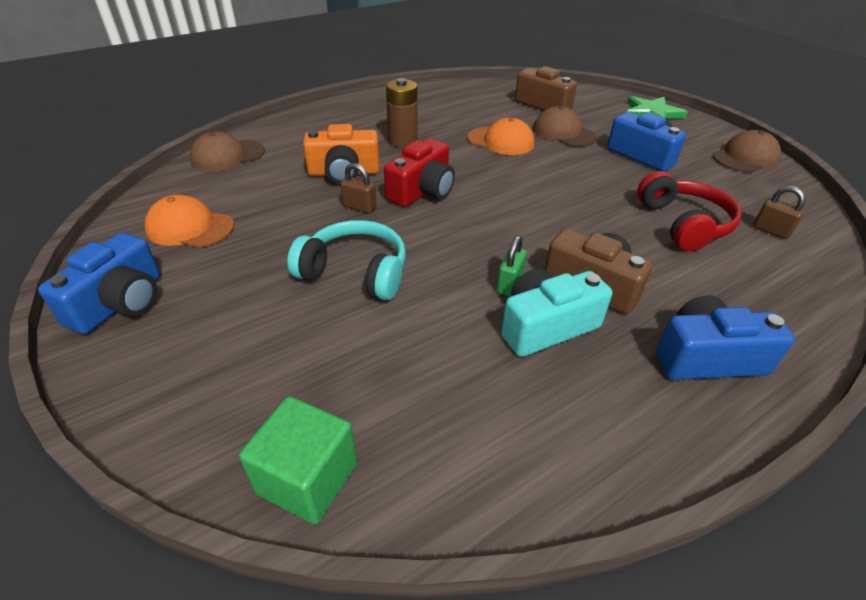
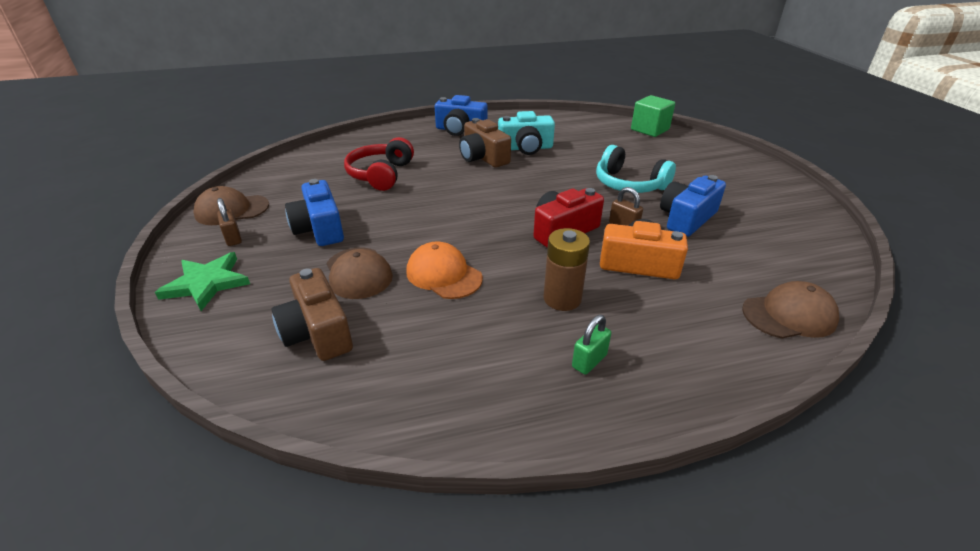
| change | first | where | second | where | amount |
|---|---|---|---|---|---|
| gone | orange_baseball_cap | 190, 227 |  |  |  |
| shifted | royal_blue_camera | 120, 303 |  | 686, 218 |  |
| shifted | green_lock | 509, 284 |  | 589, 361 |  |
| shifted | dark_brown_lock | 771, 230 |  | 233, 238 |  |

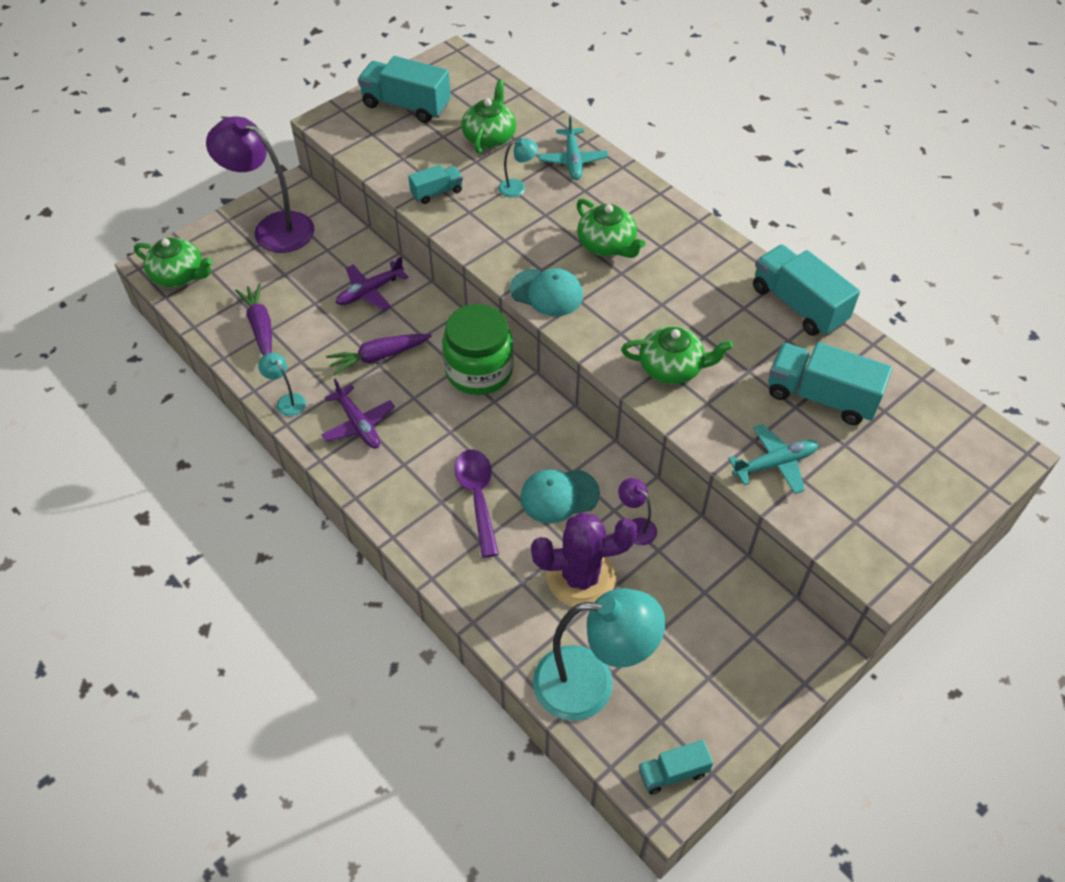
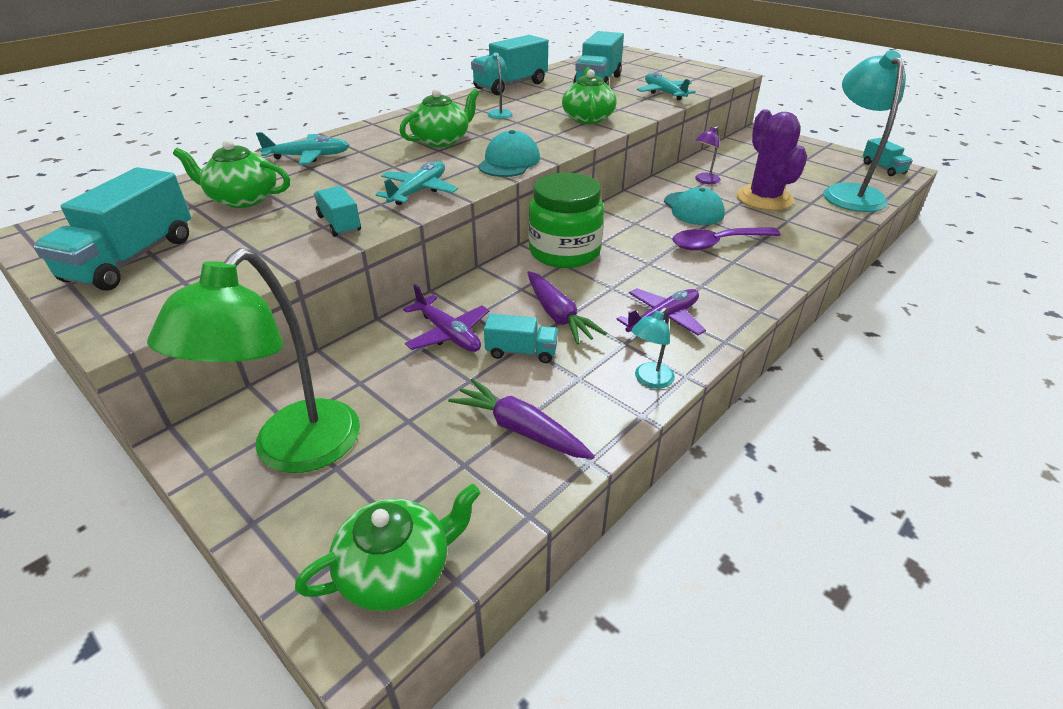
| change | first | where | second | where | amount |
|---|---|---|---|---|---|
| new |  |  | aqua_plane | 418, 191 |  |
| new |  |  | aqua_truck | 521, 352 |  |
| shifted | aqua_lamp | 517, 187 |  | 498, 113 |  |
| repainted | purple_lamp | 273, 228 | green_lamp | 294, 451 |  |
| rotated | green_tea_pot | 179, 275 |  | 397, 570 | 45 degrees clockwise |
| rotated | purple_toy_carrot | 260, 326 |  | 520, 429 | 60 degrees clockwise |

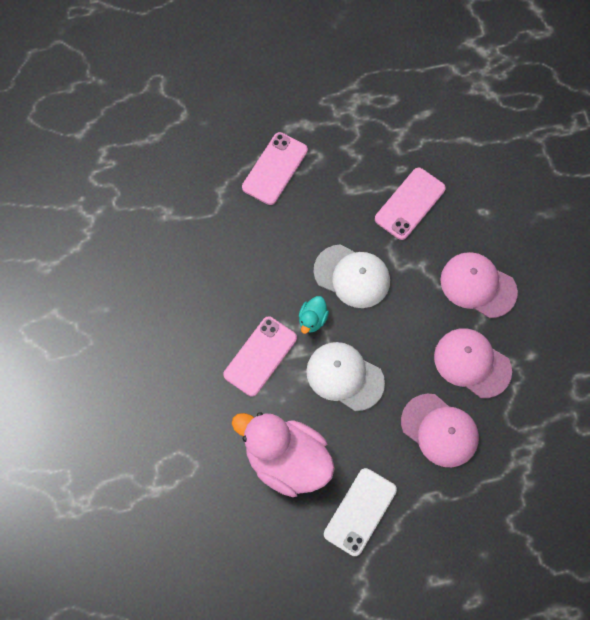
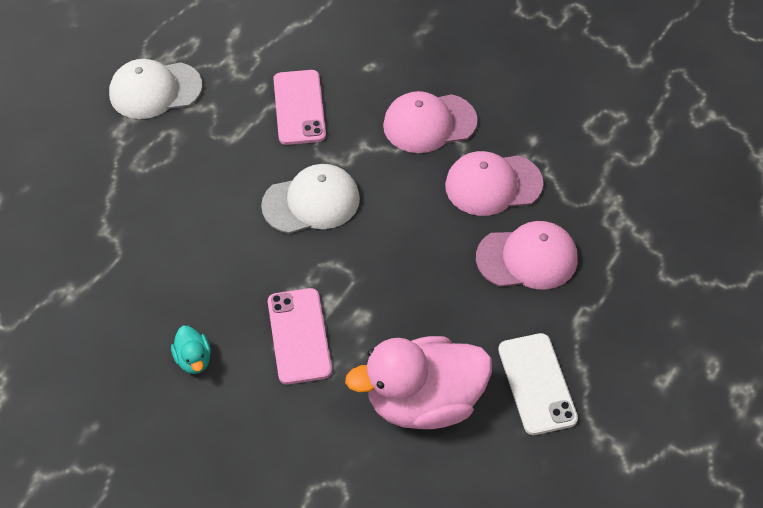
| change | first | where | second | where | amount |
|---|---|---|---|---|---|
| gone | rosy_mobile_phone | 275, 169 |  |  |  |
| shifted | aqua_rubber_duck | 312, 319 |  | 193, 359 |  |
| shifted | snow-white_baseball_cap | 344, 377 |  | 155, 90 |  |

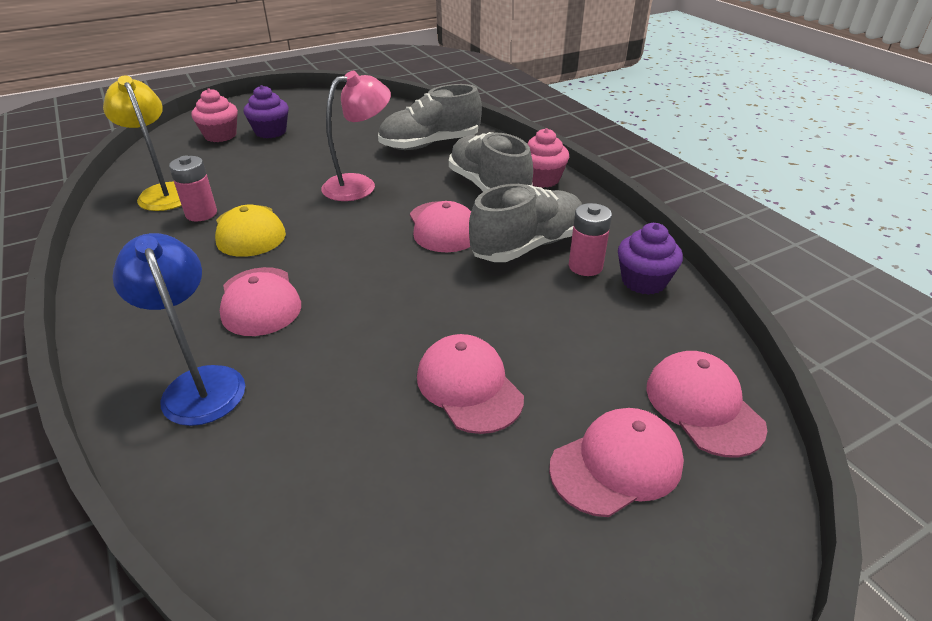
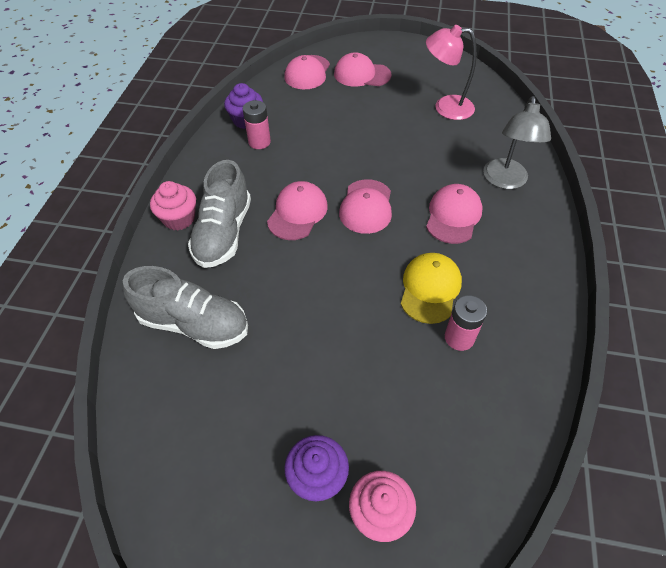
| change | first | where | second | where | amount |
|---|---|---|---|---|---|
| gone | yellow_lamp | 164, 192 |  |  |  |
| gone | gray_shoe | 527, 246 |  |  |  |
| shifted | rosy_lamp | 359, 185 |  | 445, 107 |  |
| shifted | rosy_baseball_cap | 469, 387 |  | 366, 207 |  |
| repainted | royal_blue_lamp | 200, 383 | gray_lamp | 505, 181 |  |

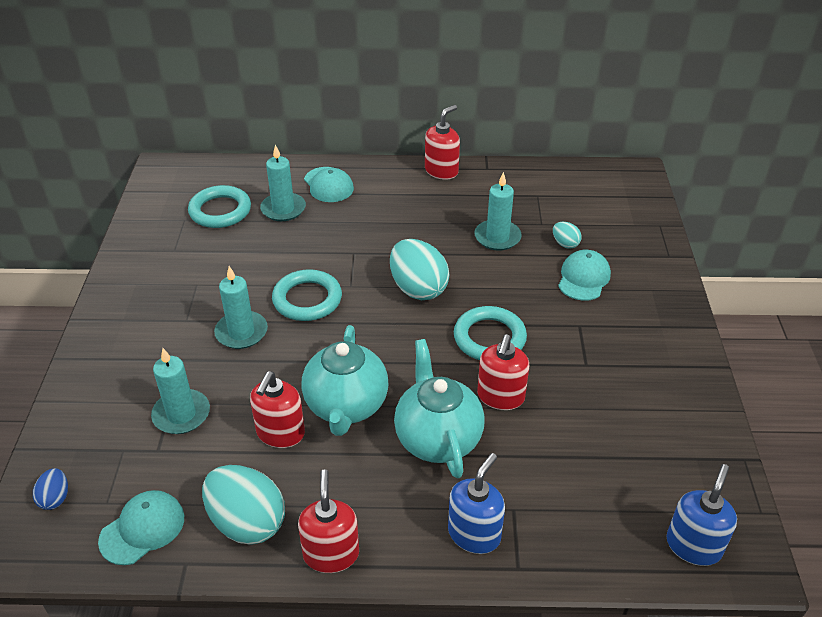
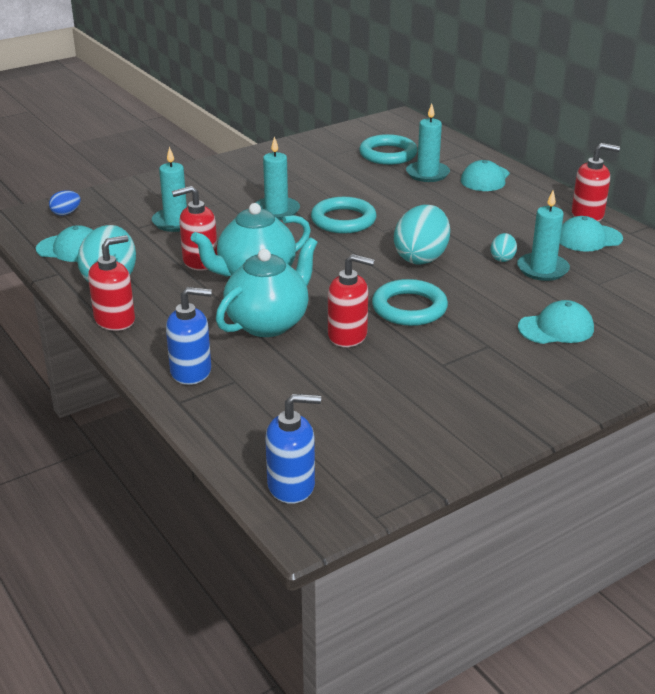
| change | first | where | second | where | amount |
|---|---|---|---|---|---|
| new |  |  | aqua_baseball_cap | 588, 238 |  |
| shifted | aqua_egg_shape | 565, 244 |  | 502, 258 |  |
| rotated | crimson_pump_bottle | 500, 397 |  | 348, 335 | 150 degrees counterclockwise |

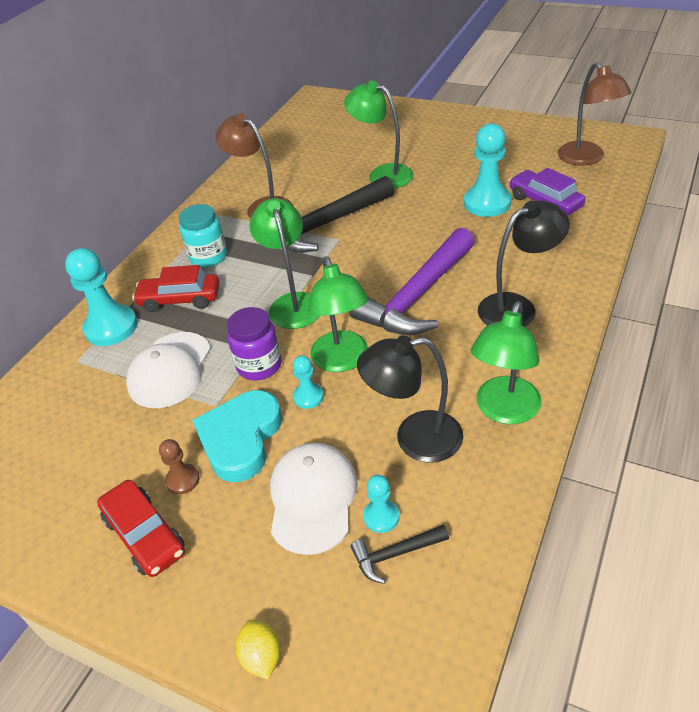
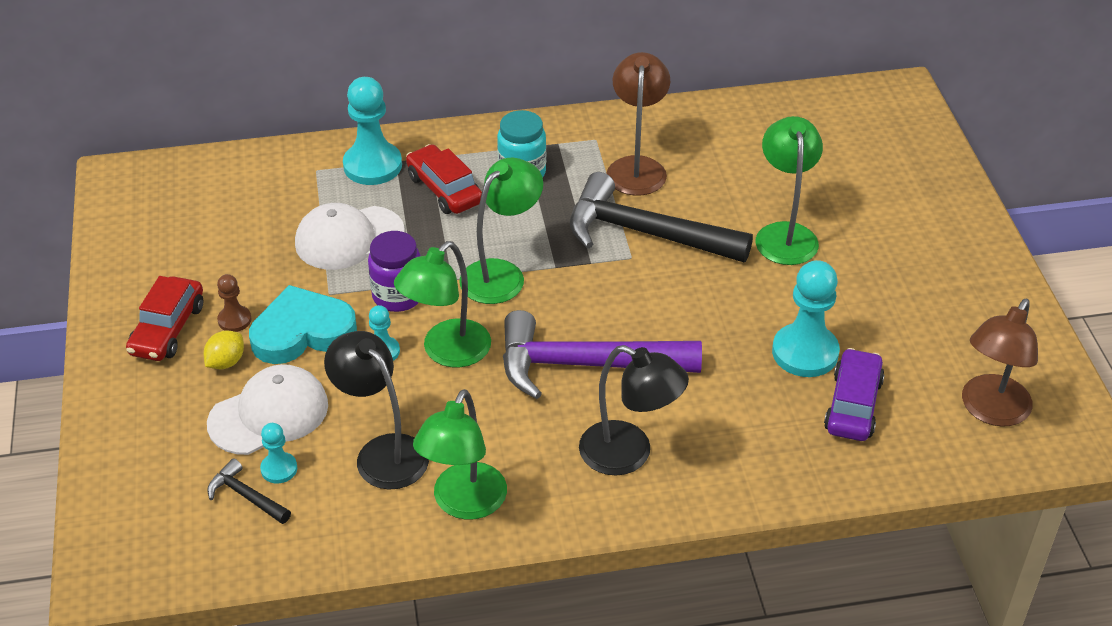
| change | first | where | second | where | amount |
|---|---|---|---|---|---|
| shifted | yellow_toy_lemon | 262, 657 |  | 226, 362 |  |
| rotated | green_lamp | 504, 411 |  | 464, 504 | 60 degrees counterclockwise |

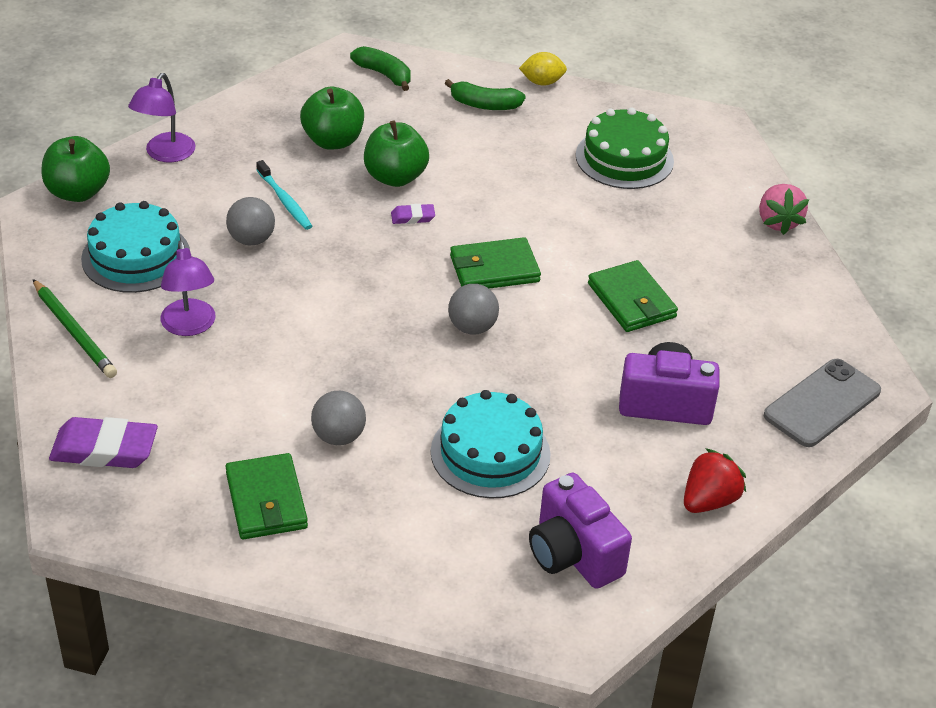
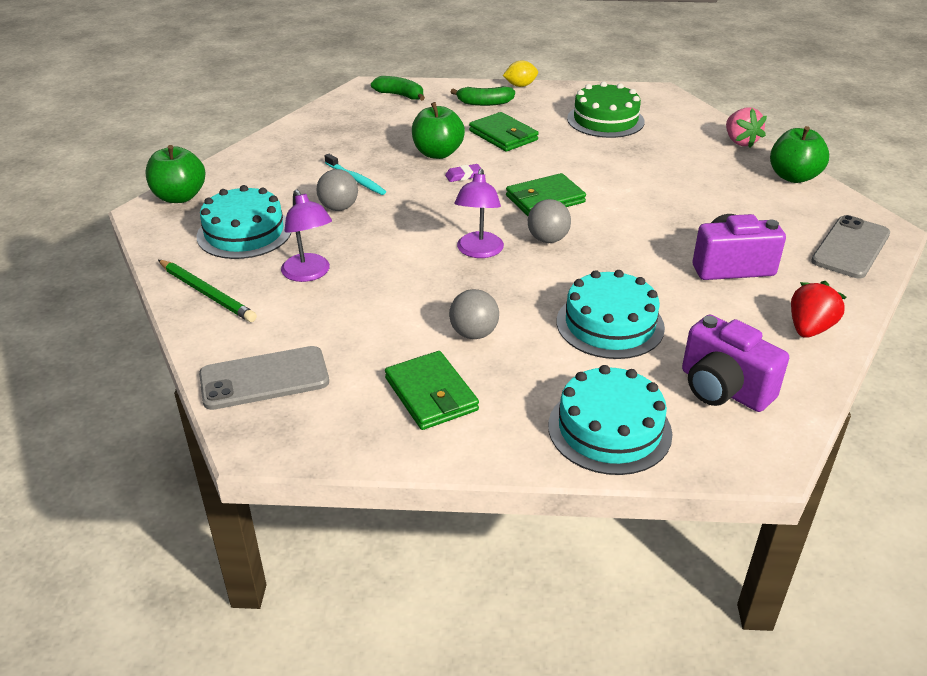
| change | first | where | second | where | amount |
|---|---|---|---|---|---|
| new |  |  | aqua_gateau | 609, 429 |  |
| shifted | purple_lamp | 165, 154 |  | 478, 251 |  |
| shifted | green_apple_fruit | 333, 141 |  | 793, 177 |  |
| shifted | green_billfold | 631, 300 |  | 503, 135 |  |
| swapped | purple_eraser | 104, 449 | gray_mobile_phone | 264, 378 |  |

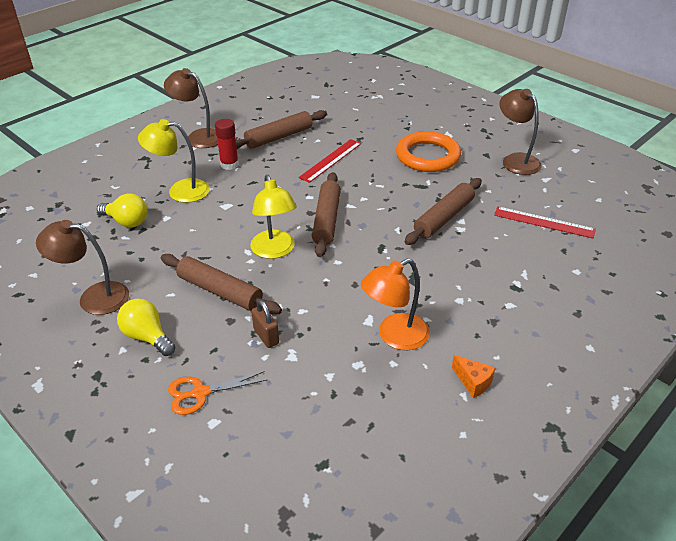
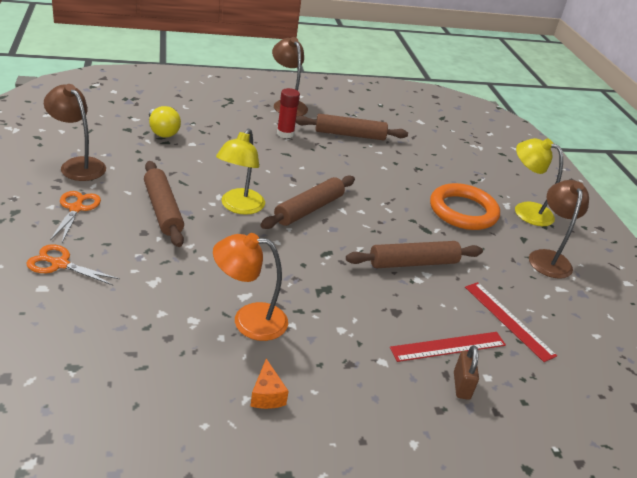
| change | first | where | second | where | amount |
|---|---|---|---|---|---|
| shifted | yellow_lamp | 180, 191 |  | 525, 210 |  |
| shifted | dark_brown_lock | 266, 336 |  | 461, 385 |  |
| shifted | crimson_straightedge | 330, 160 |  | 448, 346 |  |
| swapped | yellow_light_bulb | 147, 337 | orange_shears | 76, 208 |  |

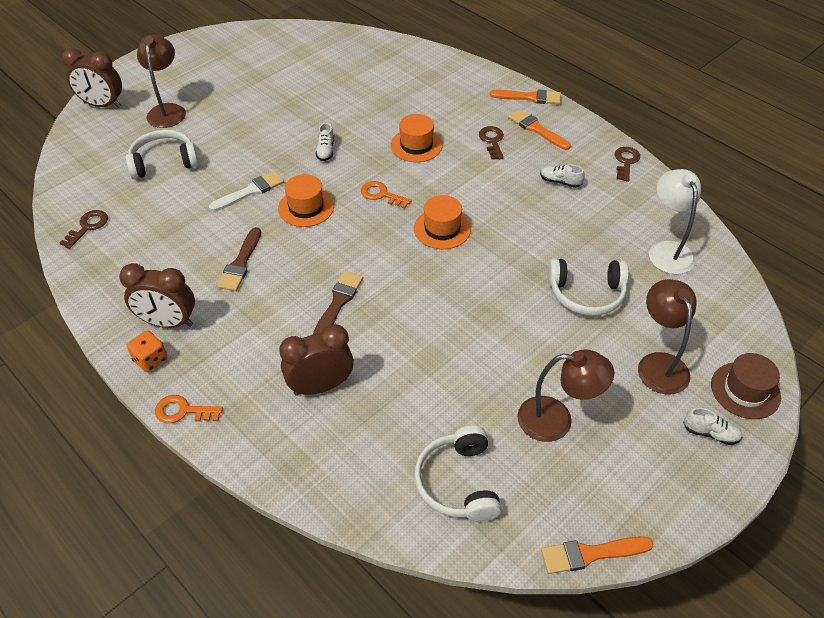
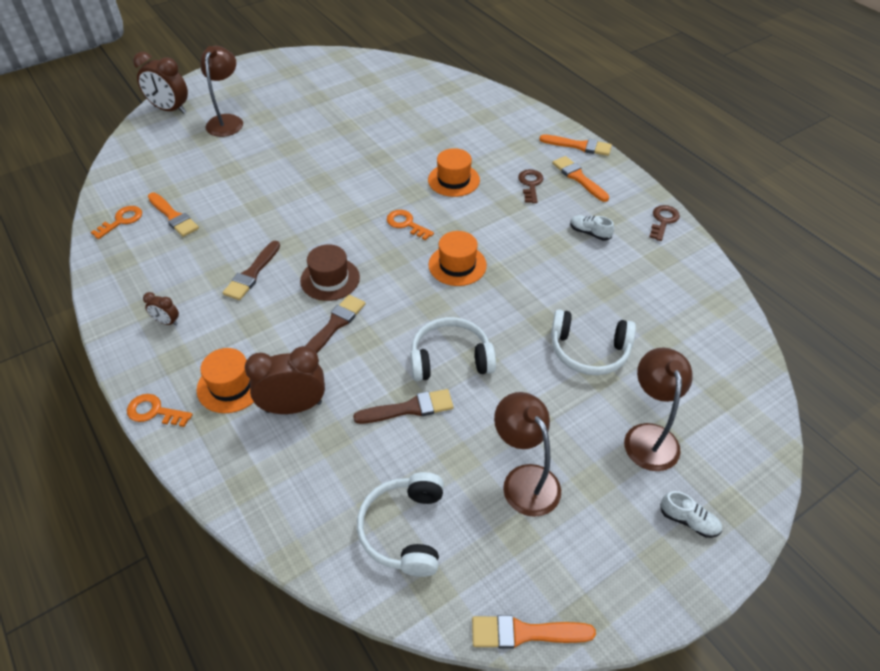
| change | first | where | second | where | amount |
|---|---|---|---|---|---|
| gone | orange_die | 150, 360 |  |  |  |
| gone | snow-white_paintbrush | 250, 191 |  |  |  |
| gone | snow-white_shoe | 325, 150 |  |  |  |
| gone | snow-white_lamp | 667, 250 |  |  |  |
| new |  |  | orange_paintbrush | 173, 216 |  |
| new |  |  | dark_brown_paintbrush | 409, 408 |  |
| shifted | snow-white_headset | 164, 162 |  | 450, 358 |  |
| shifted | orange_top_hat | 306, 207 |  | 231, 385 |  |
| shifted | dark_brown_top_hat | 745, 390 |  | 330, 279 |  |
| repainted | dark_brown_door_key | 88, 227 | orange_door_key | 121, 221 |  |
| rotated | dark_brown_lamp | 556, 420 |  | 524, 479 | 135 degrees counterclockwise |
| scaled | dark_brown_alarm_clock | 168, 322 |  | 167, 322 | x0.49 |

